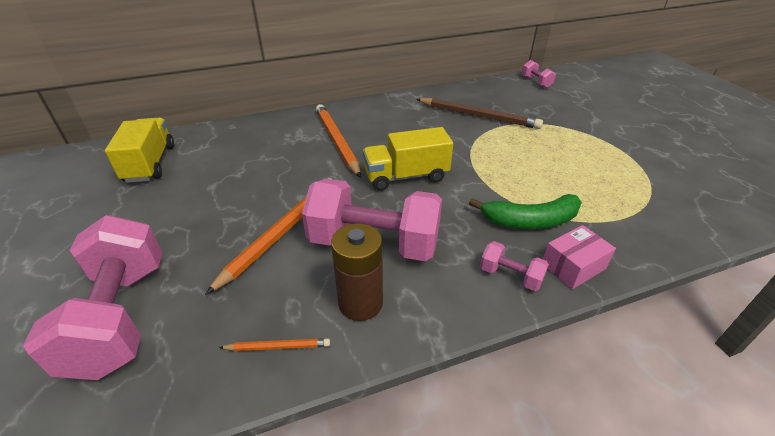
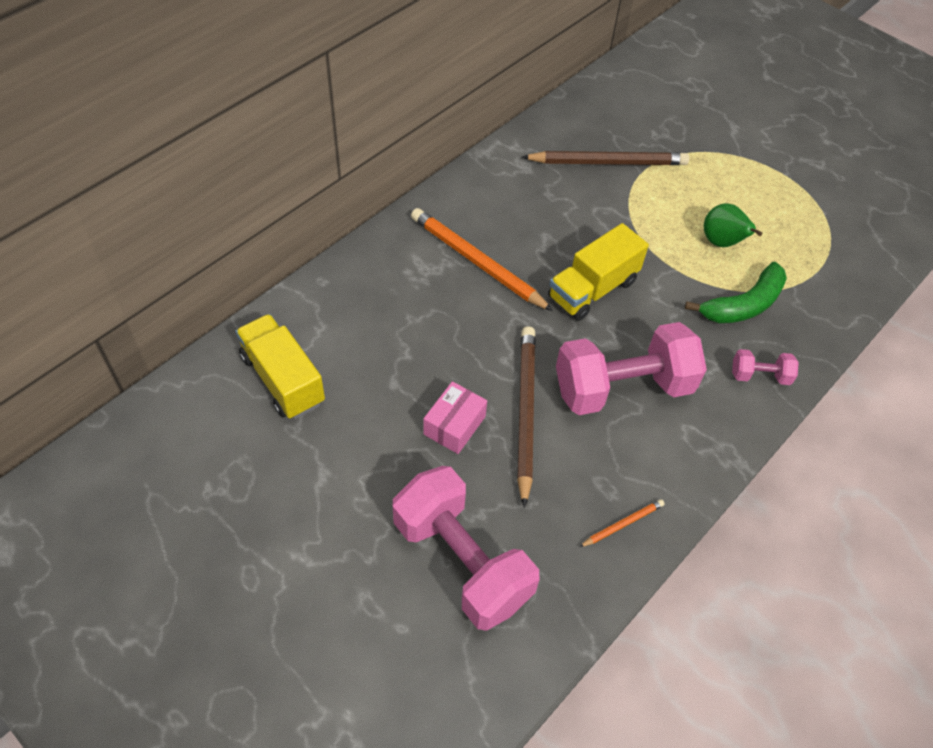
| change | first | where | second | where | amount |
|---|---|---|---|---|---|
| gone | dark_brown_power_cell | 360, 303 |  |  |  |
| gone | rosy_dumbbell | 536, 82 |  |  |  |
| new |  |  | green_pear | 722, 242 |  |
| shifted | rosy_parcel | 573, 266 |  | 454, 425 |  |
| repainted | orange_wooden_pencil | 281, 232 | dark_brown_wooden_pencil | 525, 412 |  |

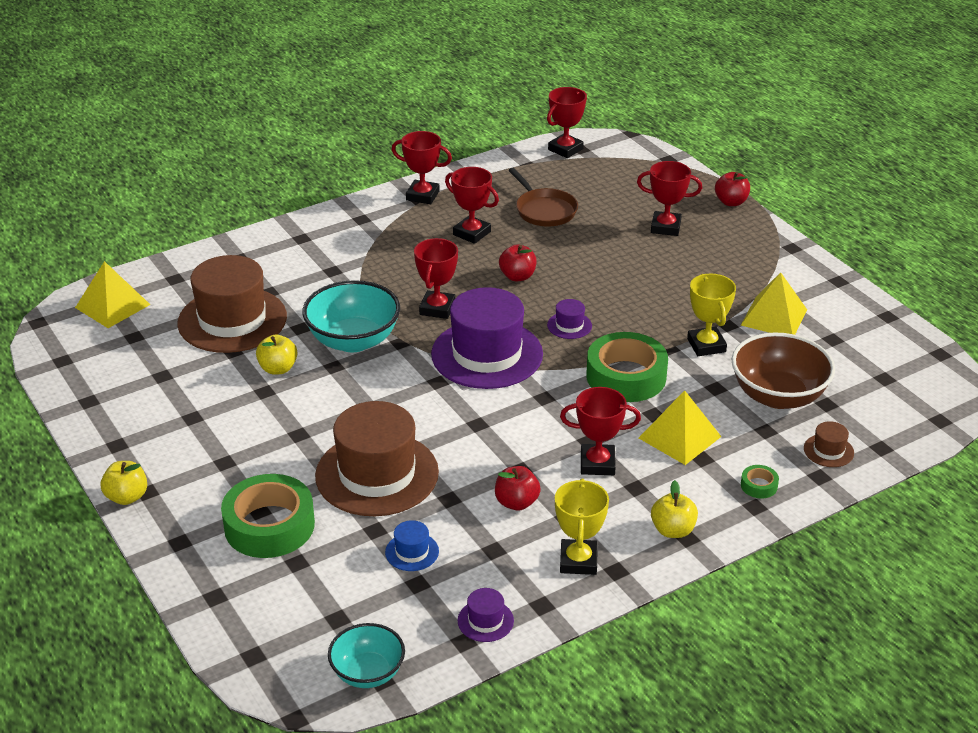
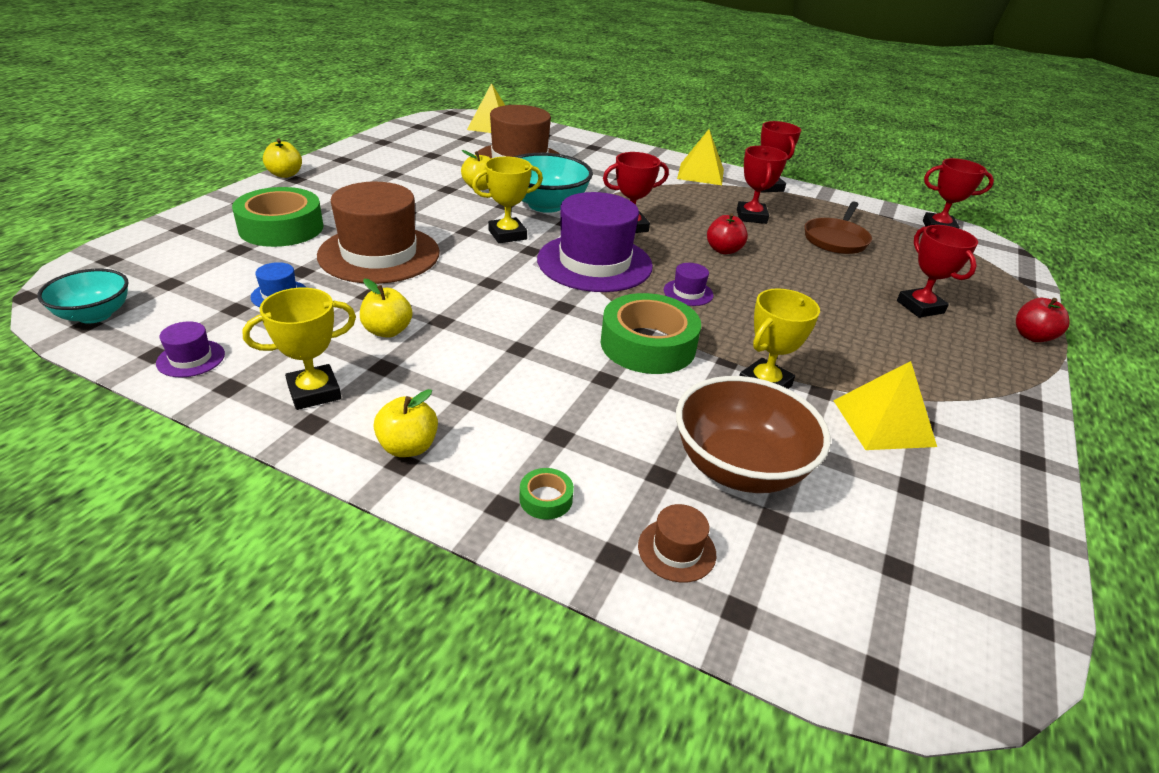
| change | first | where | second | where | amount |
|---|---|---|---|---|---|
| gone | crimson_prize_cup | 597, 464 |  |  |  |
| new |  |  | yellow_prize_cup | 507, 235 |  |
| shifted | yellow_solid_pyramid | 680, 437 |  | 700, 174 |  |
| repainted | crimson_apple_fruit | 516, 502 | yellow_apple_fruit | 387, 331 |  |

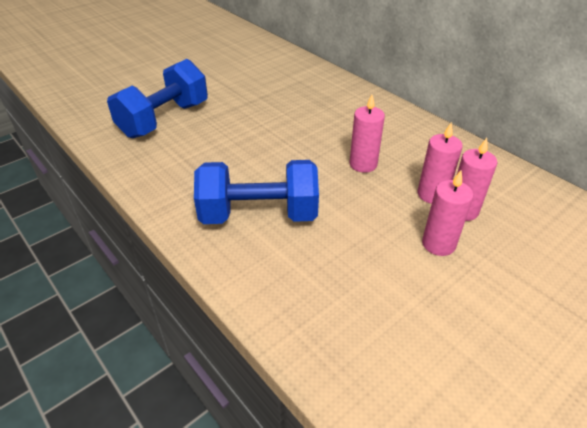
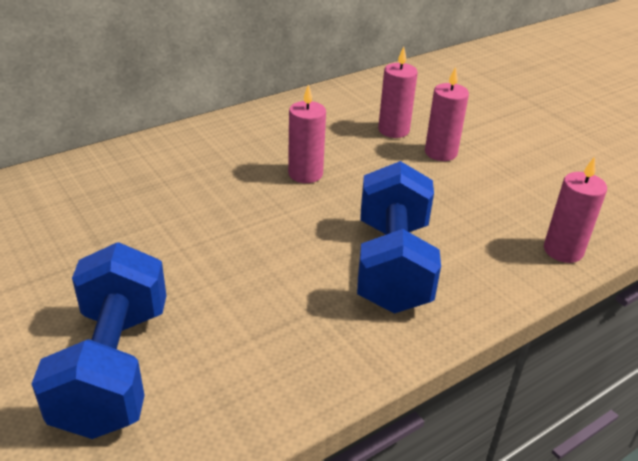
| change | first | where | second | where | amount |
|---|---|---|---|---|---|
| shifted | rosy_pillar_candle | 432, 194 |  | 563, 250 |  |
| rotated | royal_blue_dumbbell | 164, 119 |  | 113, 368 | 45 degrees clockwise |

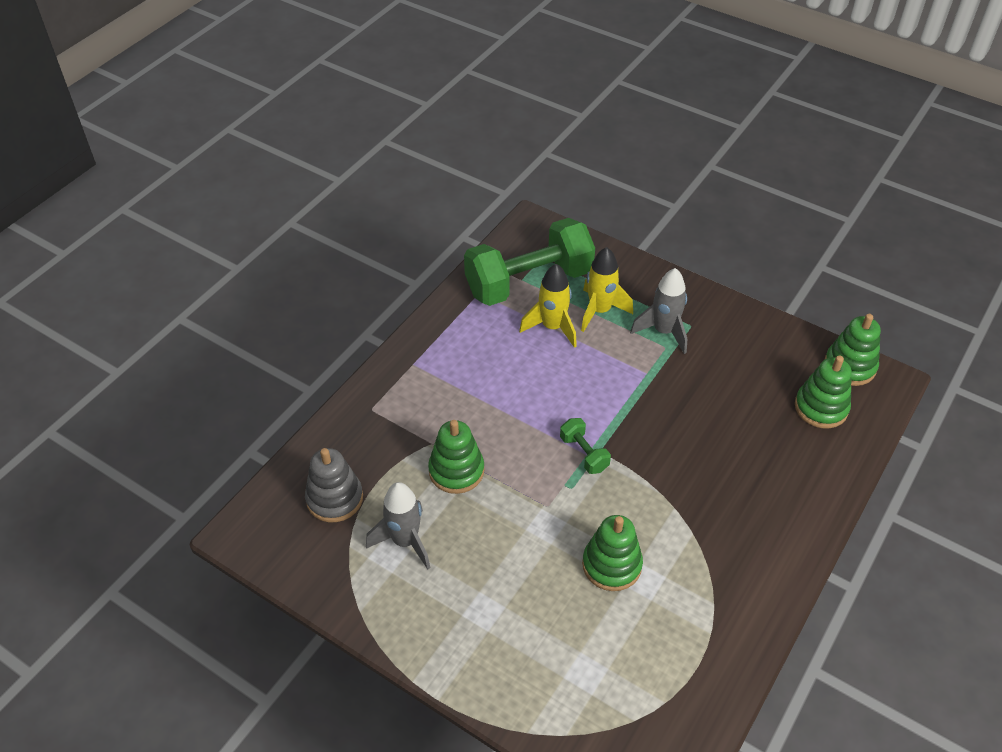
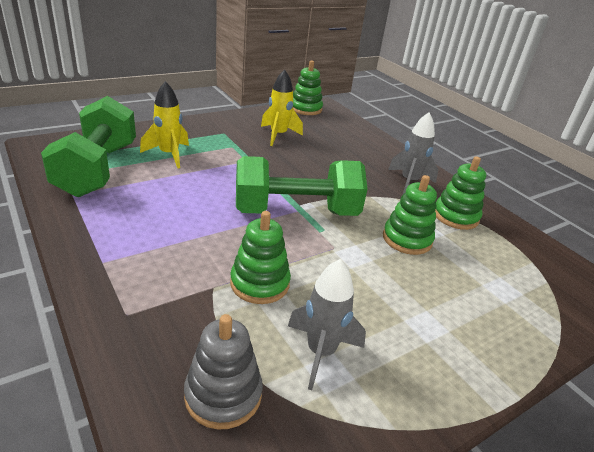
| change | first | where | second | where | amount |
|---|---|---|---|---|---|
| shifted | yellow_toy_rocket | 552, 327 |  | 278, 135 |  |
| shifted | gray_toy_rocket | 664, 331 |  | 409, 182 |  |
| shifted | green_stacking_toy | 821, 408 |  | 455, 216 |  |
| scaled | green_dumbbell | 584, 453 |  | 296, 212 | x2.40 |

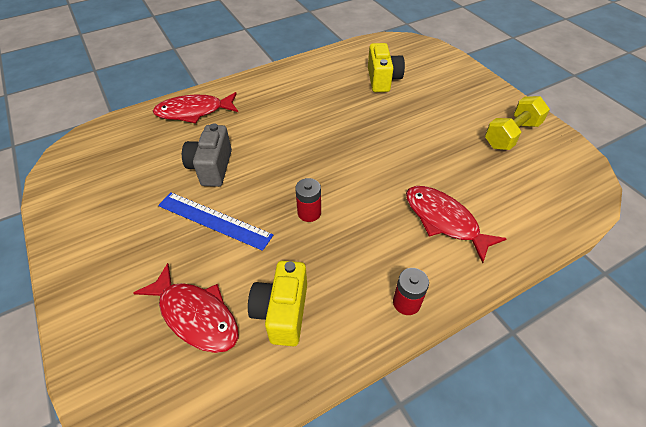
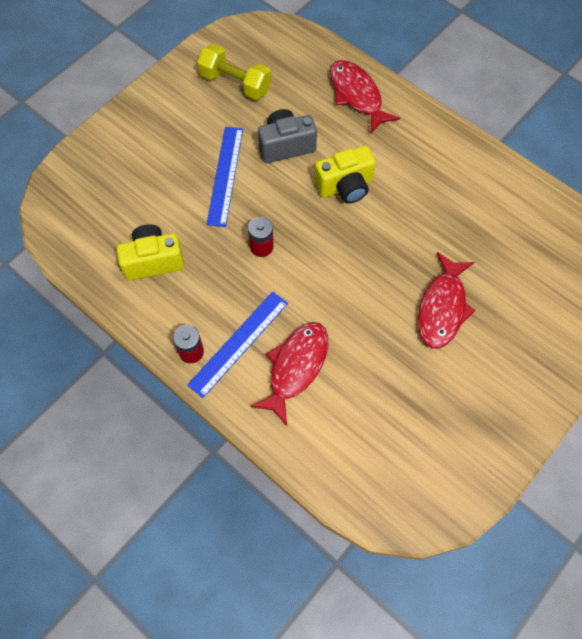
| change | first | where | second | where | amount |
|---|---|---|---|---|---|
| new |  |  | royal_blue_straightedge | 238, 343 |  |
| shifted | crimson_fish | 196, 315 |  | 442, 308 |  |
| shifted | yellow_camera | 382, 80 |  | 345, 186 |  |
| shifted | yellow_dumbbell | 511, 135 |  | 235, 83 |  |

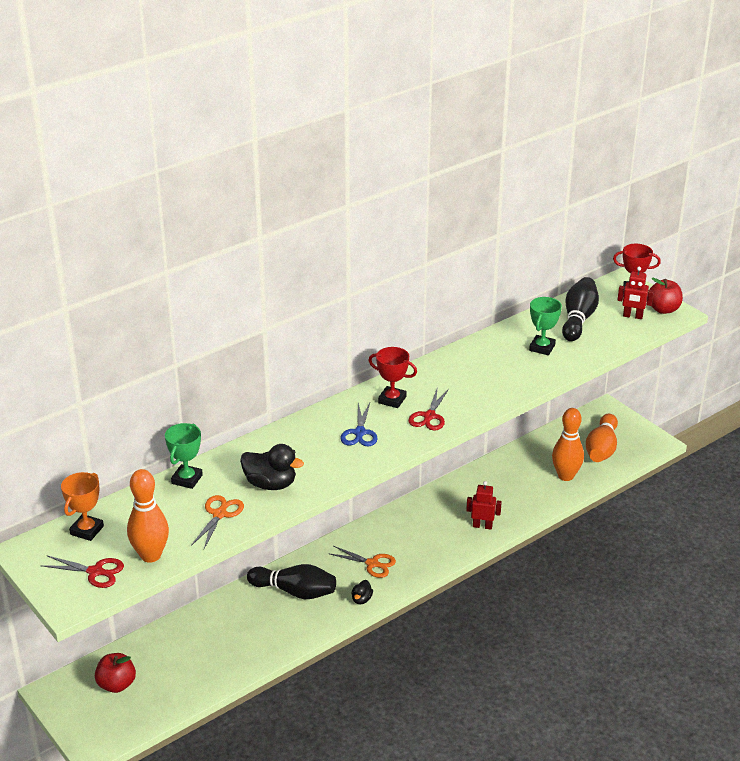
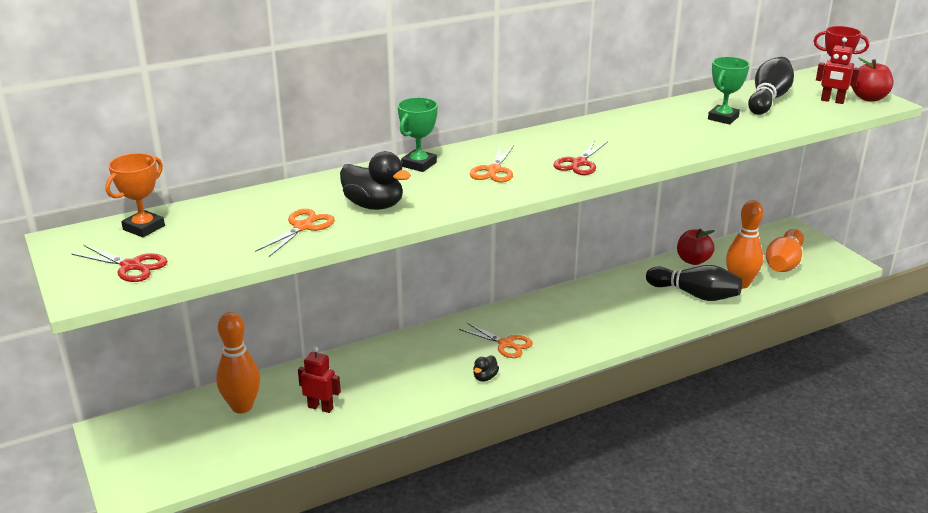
| change | first | where | second | where | amount |
|---|---|---|---|---|---|
| gone | crimson_prize_cup | 392, 400 |  |  |  |
| shifted | crimson_apple_fruit | 117, 684 |  | 693, 260 |  |
| shifted | orange_skittle | 151, 555 |  | 242, 407 |  |
| shifted | green_prize_cup | 187, 479 |  | 419, 164 |  |
| shifted | black_skittle | 295, 591 |  | 695, 295 |  |
| shifted | crimson_robot_figure | 482, 526 |  | 320, 407 |  |
| repainted | royal_blue_shears | 359, 433 | orange_shears | 494, 171 |  |

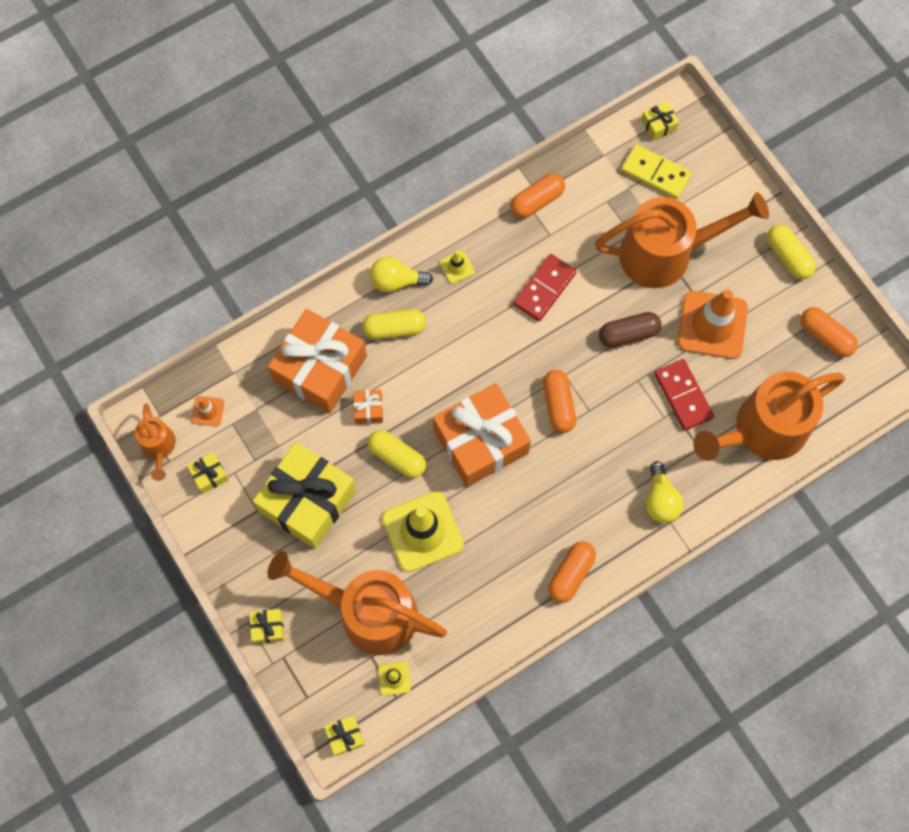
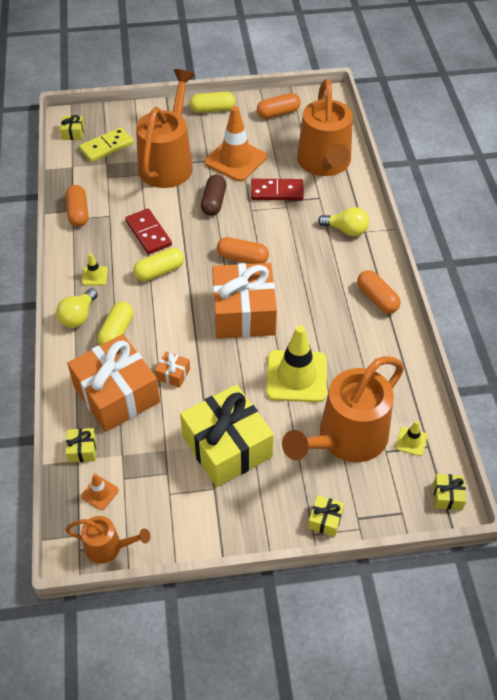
| change | first | where | second | where | amount |
|---|---|---|---|---|---|
| shifted | yellow_gift | 209, 475 |  | 82, 450 |  |
| shifted | yellow_capsule | 397, 457 |  | 159, 271 |  |

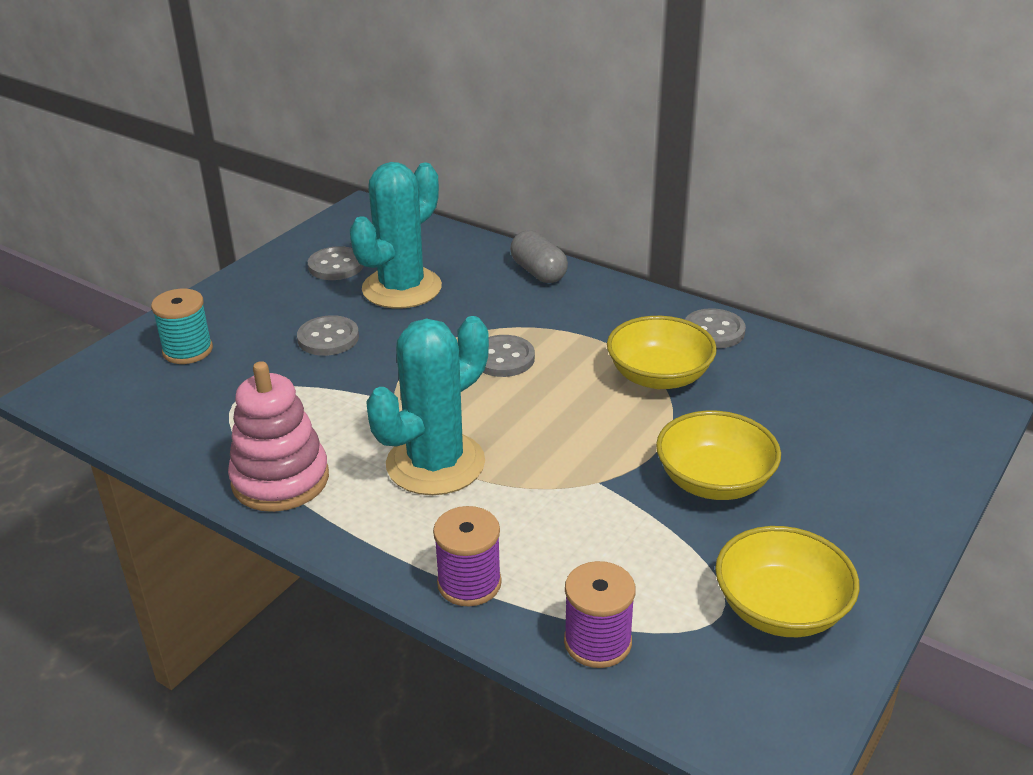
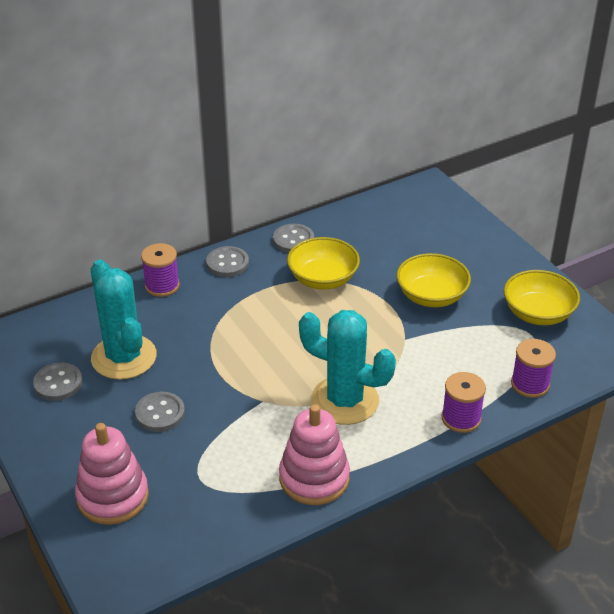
| change | first | where | second | where | amount |
|---|---|---|---|---|---|
| shifted | gray_sewing_button | 503, 358 |  | 227, 263 |  |
| swapped | aqua_spool | 188, 350 | rosy_stacking_toy | 113, 497 |  |
| swapped | gray_capsule | 538, 272 | purple_spool | 162, 286 |  |
| rotated | aqua_saguaro_cactus | 435, 464 |  | 345, 400 | 45 degrees counterclockwise |

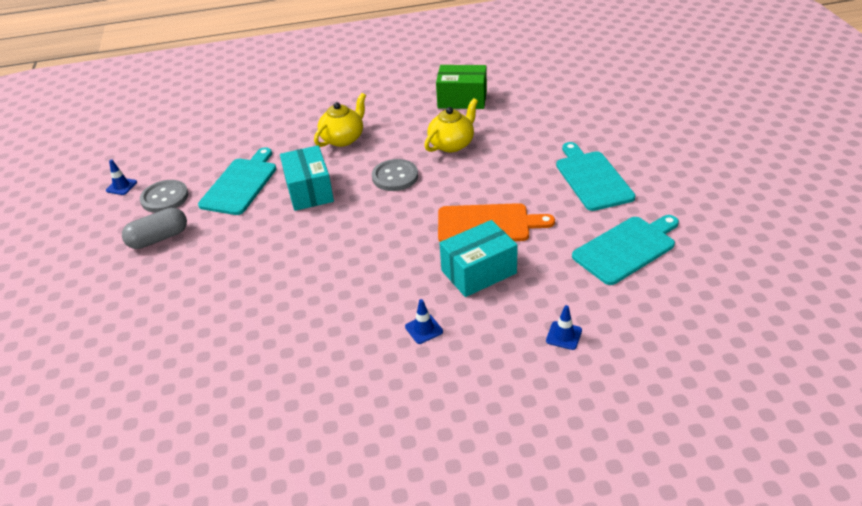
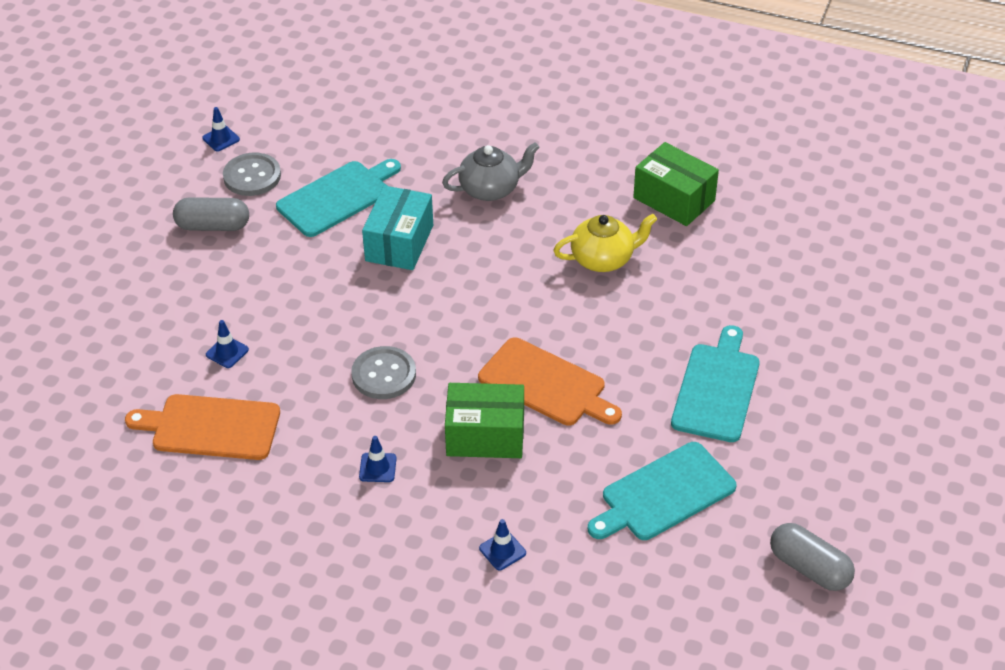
| change | first | where | second | where | amount |
|---|---|---|---|---|---|
| new |  |  | orange_cutting_board | 211, 427 |  |
| new |  |  | royal_blue_traffic_cone | 227, 352 |  |
| new |  |  | gray_capsule | 809, 568 |  |
| shifted | gray_sewing_button | 395, 177 |  | 384, 375 |  |
| repainted | yellow_tea_pot | 343, 138 | gray_tea_pot | 491, 189 |  |
| repainted | aqua_parcel | 479, 272 | green_parcel | 485, 435 |  |
| rotated | aqua_cutting_board | 626, 248 |  | 664, 494 | 150 degrees clockwise |

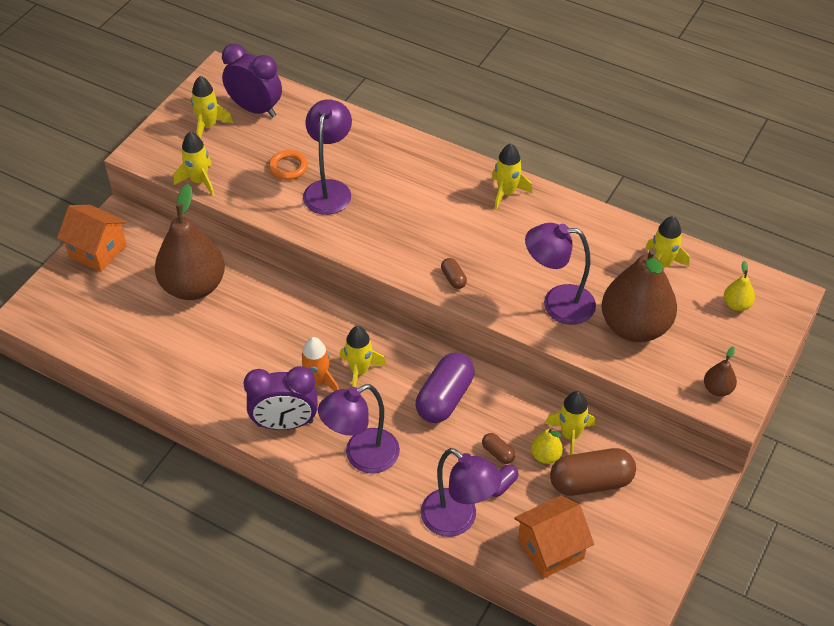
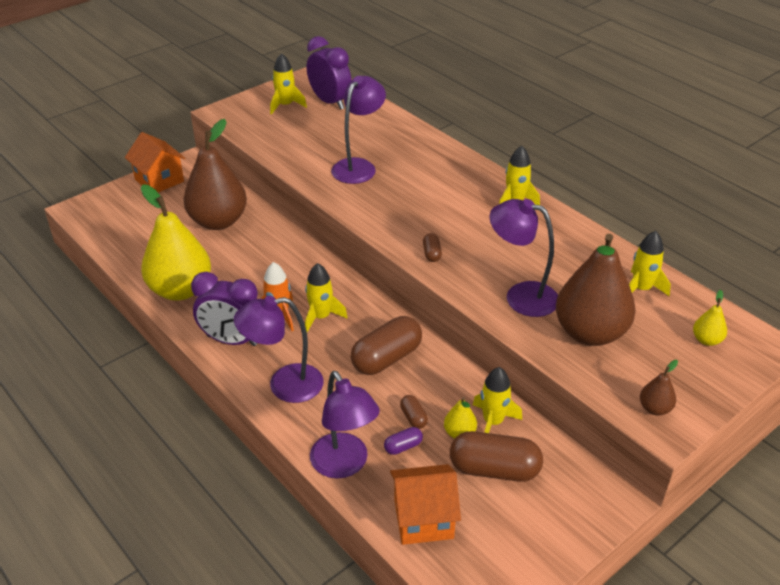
| change | first | where | second | where | amount |
|---|---|---|---|---|---|
| gone | yellow_toy_rocket | 199, 181 |  |  |  |
| gone | orange_hoop | 288, 167 |  |  |  |
| new |  |  | yellow_pear | 180, 290 |  |
| repainted | purple_capsule | 445, 398 | dark_brown_capsule | 386, 358 |  |

